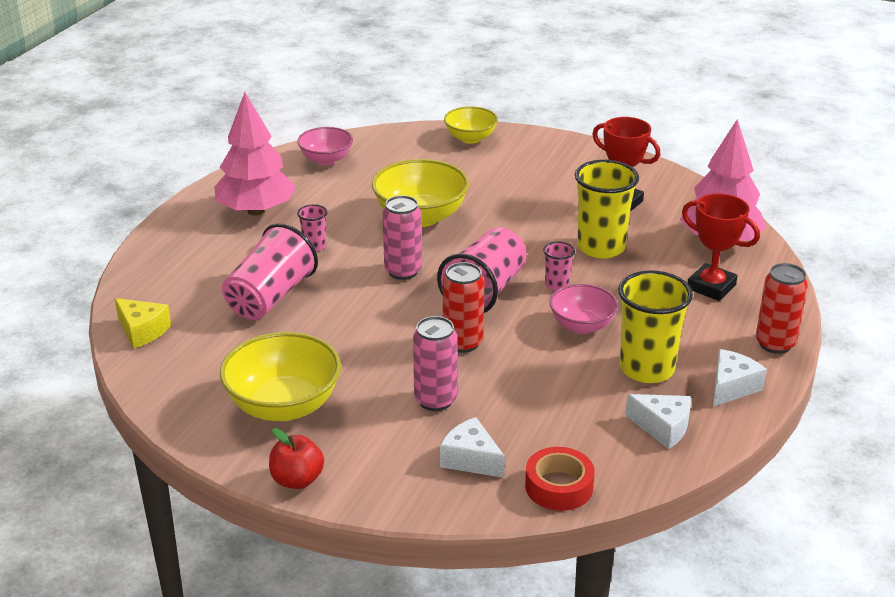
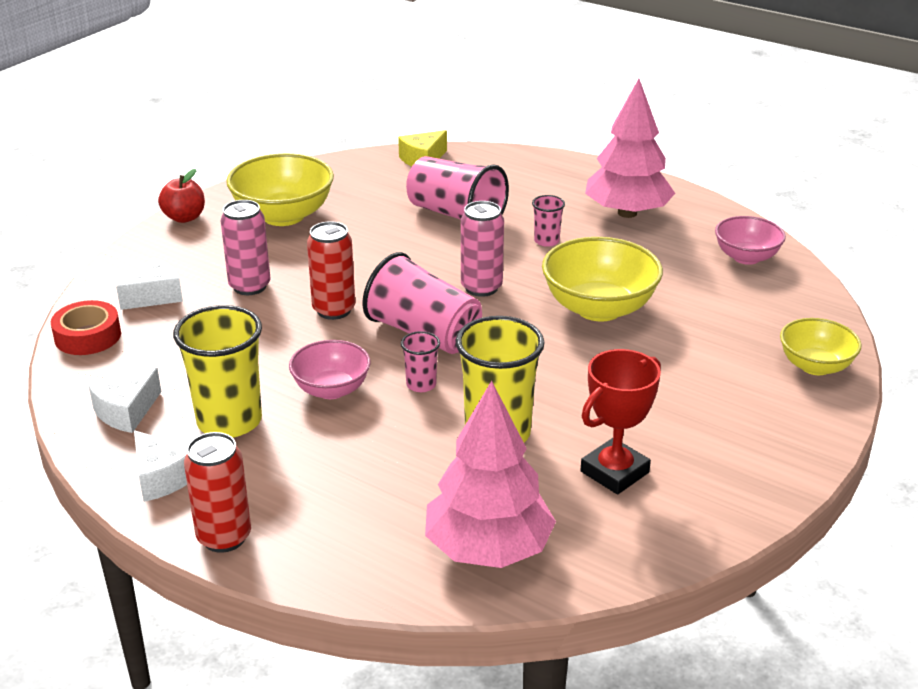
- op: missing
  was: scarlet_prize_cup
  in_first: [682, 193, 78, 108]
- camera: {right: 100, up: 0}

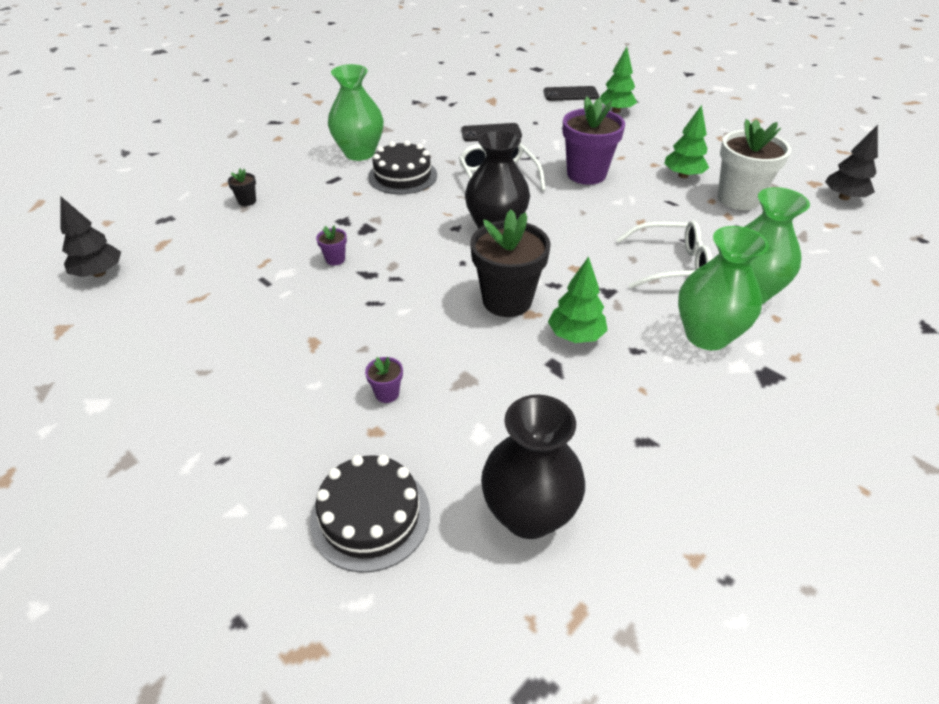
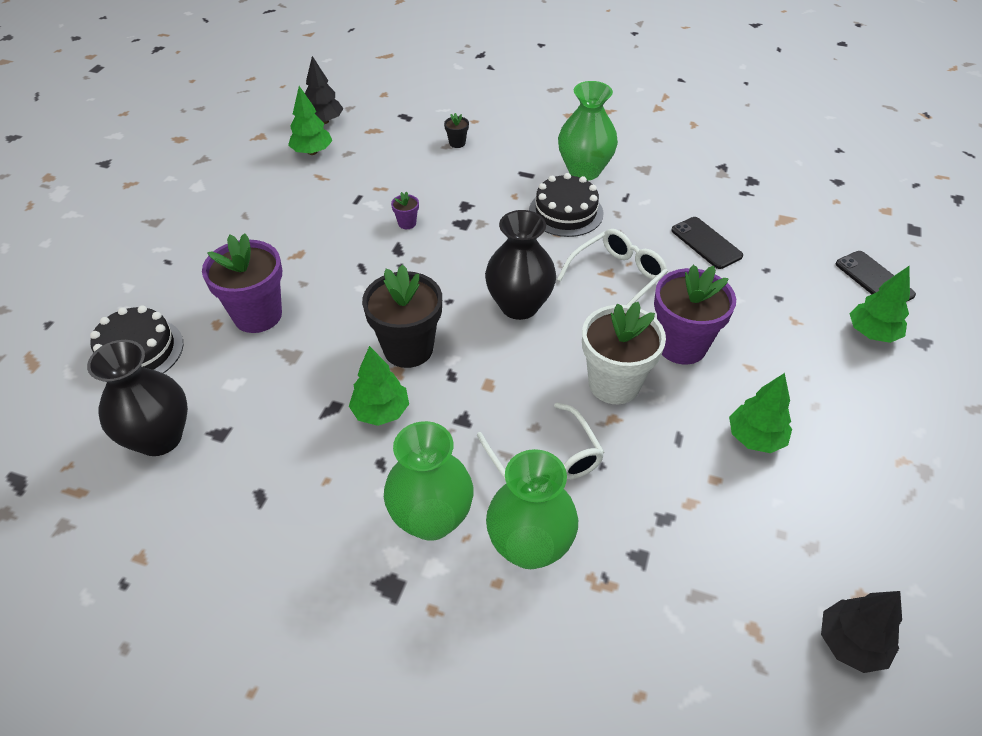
- op: appeared
  now: green_tree
  in_second: [288, 86, 44, 69]
- op: relocated
  was: white_flower_pot
  in_first: [718, 119, 73, 91]
  in_second: [582, 302, 84, 102]
- op: size
  was: violet_flower_pot
  in_first: [365, 357, 38, 46]
  in_second: [202, 233, 80, 100]
  ratio: 2.37
- camera: {right: 65, up: 5}

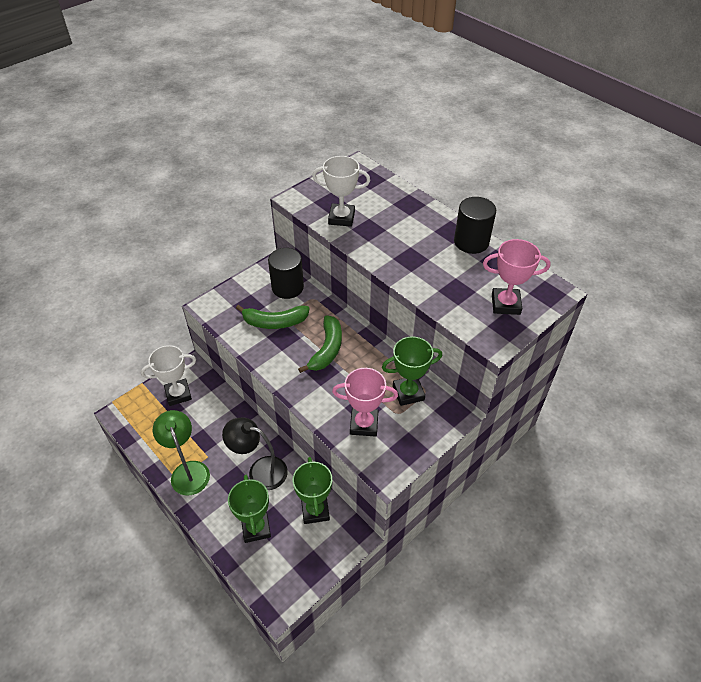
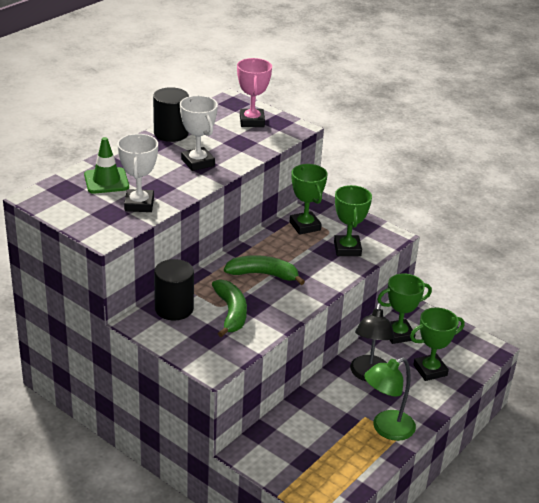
- op: appeared
  now: green_safety_cone
  in_second: [84, 137, 45, 57]
- op: relocated
  was: white_prize_cup
  in_first: [141, 345, 55, 61]
  in_second: [180, 95, 38, 76]
- op: colour
  was: rose-pink_prize_cup
  now: green_prize_cup
  in_first: [332, 368, 66, 69]
  in_second: [334, 185, 38, 71]
- camera: {right: -100, up: -15}

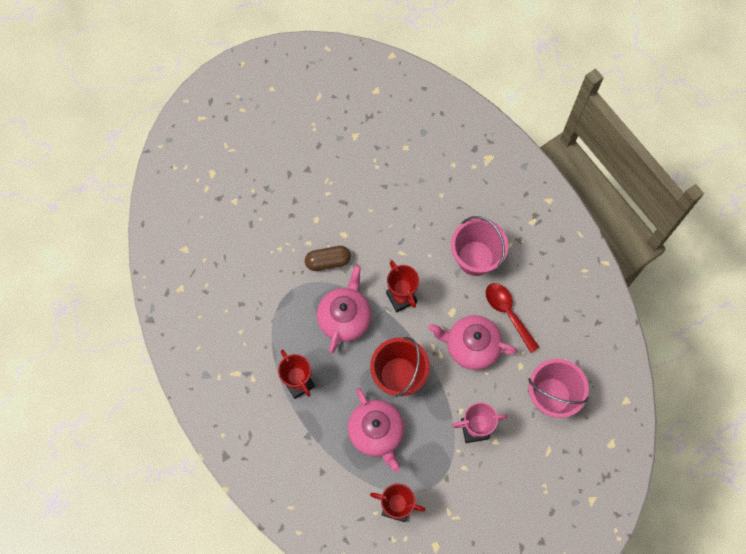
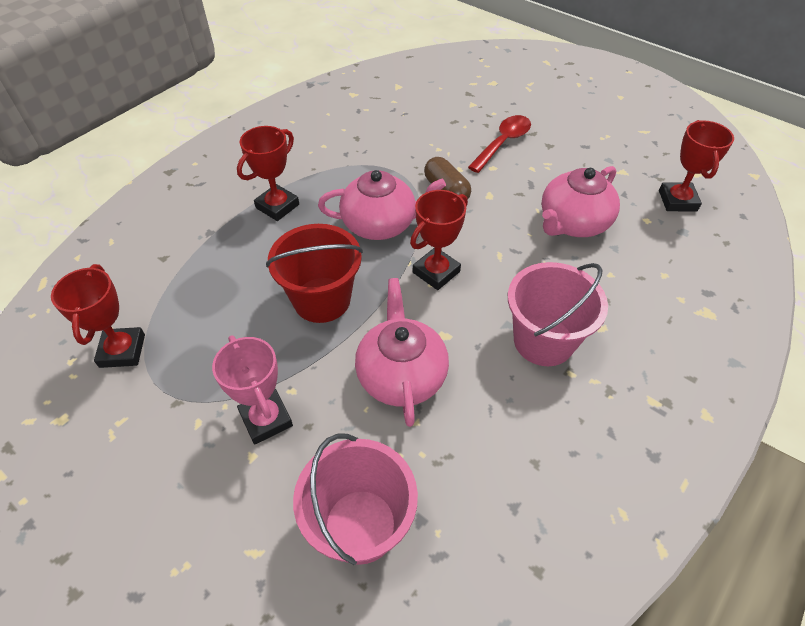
- op: appeared
  now: scarlet_prize_cup
  in_second: [659, 120, 75, 91]
- op: relocated
  was: rose-pink_teapot
  in_first: [348, 388, 56, 84]
  in_second: [541, 166, 79, 71]
- op: relocated
  was: scarlet_spoon
  in_first: [486, 283, 54, 70]
  in_second: [468, 115, 63, 58]
- camera: {right: 70, up: -20}

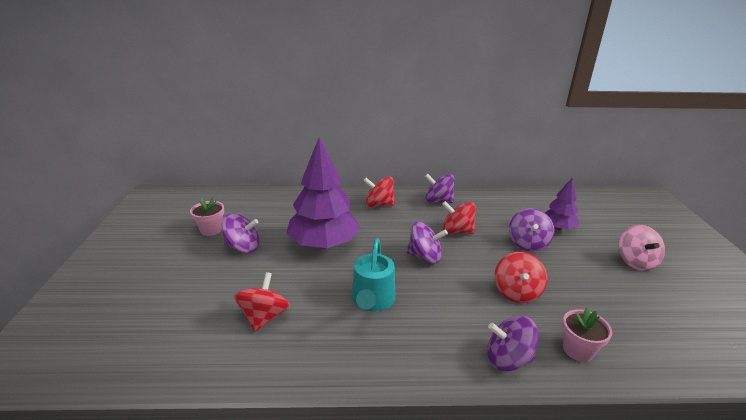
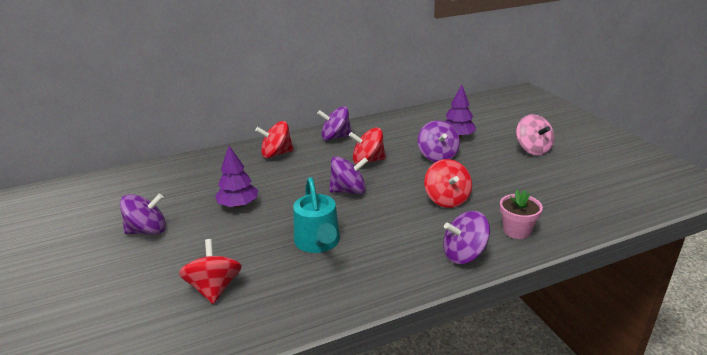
- op: missing
  was: rose-pink_flower_pot
  in_first: [190, 198, 34, 38]
- op: size
  was: violet_tree
  in_first: [286, 137, 74, 112]
  in_second: [215, 146, 43, 62]
  ratio: 0.53
- camera: {right: -20, up: 0}

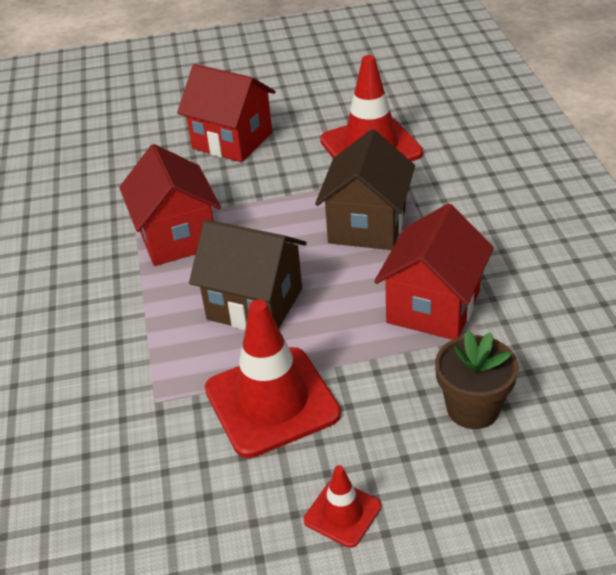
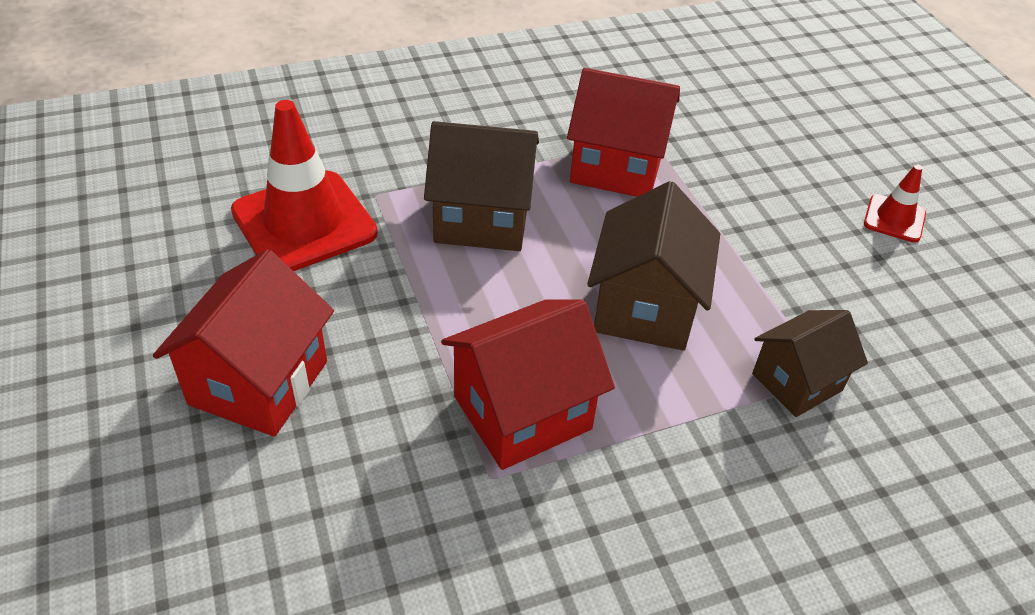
- op: missing
  was: scarlet_safety_cone
  in_first: [205, 299, 136, 159]
- op: missing
  was: brown_flower_pot
  in_first: [435, 330, 84, 99]
- op: appeared
  now: brown_cottage
  in_second: [752, 310, 116, 107]
- camera: {right: -105, up: 5}

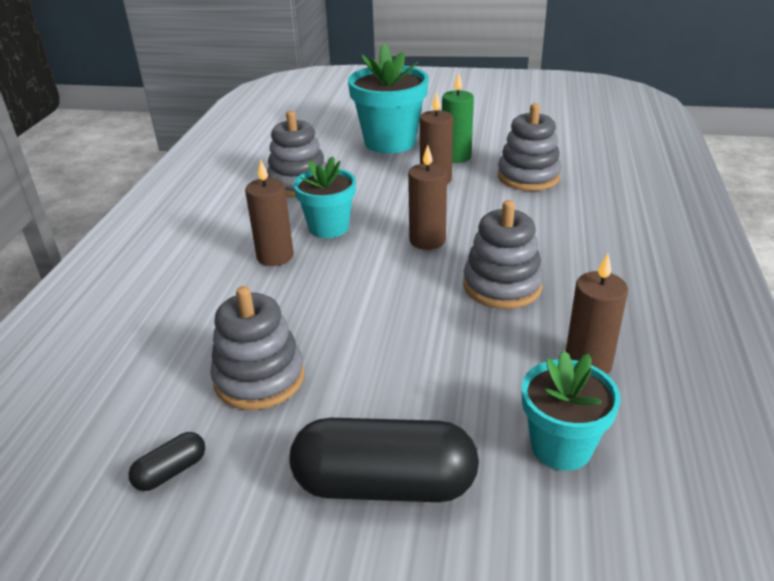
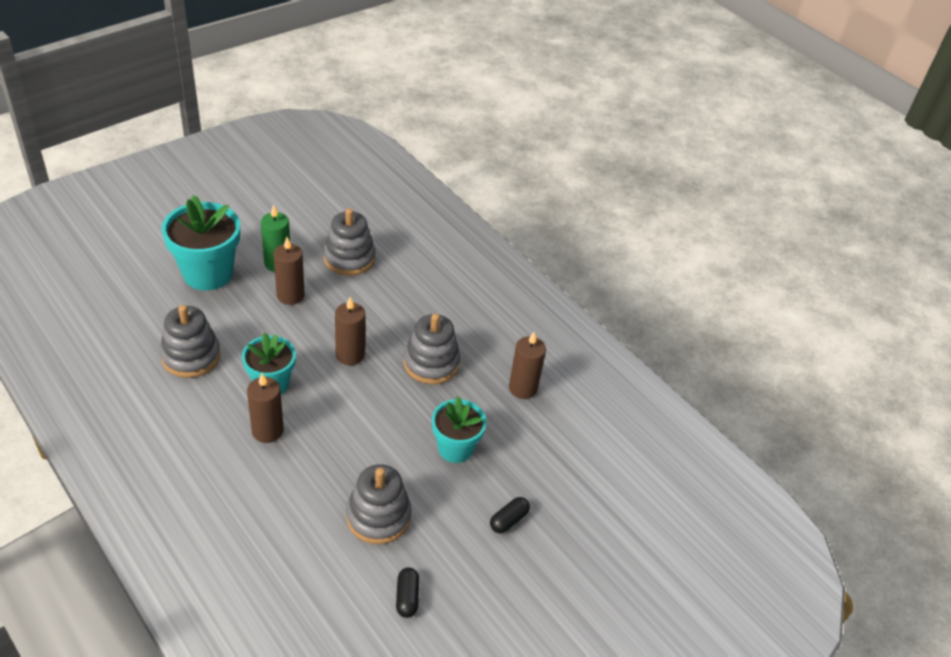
- op: relocated
  was: turquoise_flower_pot
  in_first: [522, 350, 99, 121]
  in_second: [432, 397, 54, 66]
- op: size
  was: jet-black_pill_shape
  in_first: [290, 418, 189, 84]
  in_second: [490, 497, 40, 36]
  ratio: 0.44
- camera: {right: -55, up: 10}

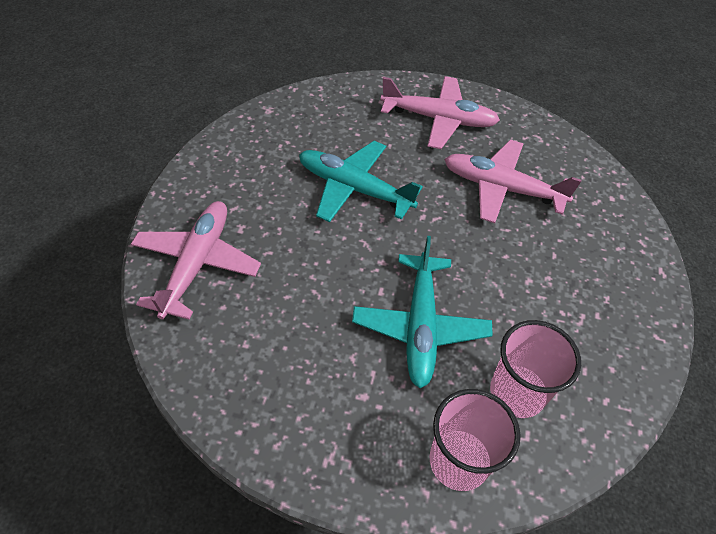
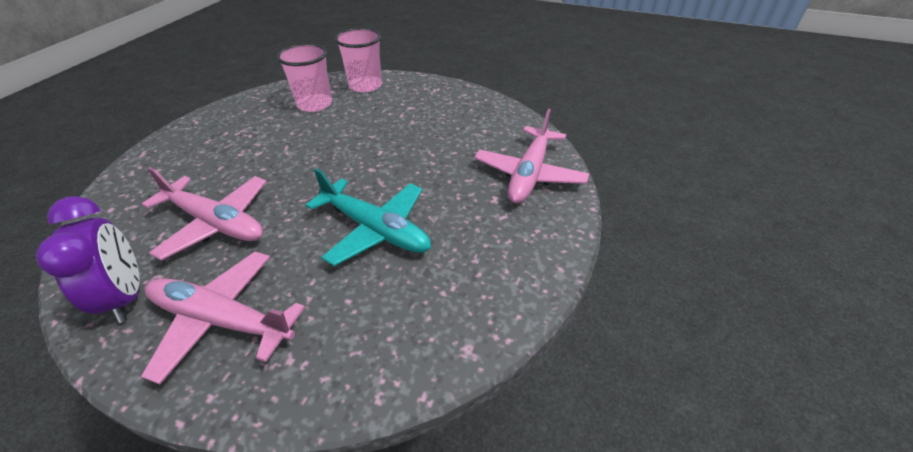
- op: missing
  was: turquoise_toy_plane
  in_first: [352, 236, 141, 153]
- op: appeared
  now: violet_alarm_clock
  in_second: [36, 196, 104, 127]
- camera: {right: -170, up: -10}

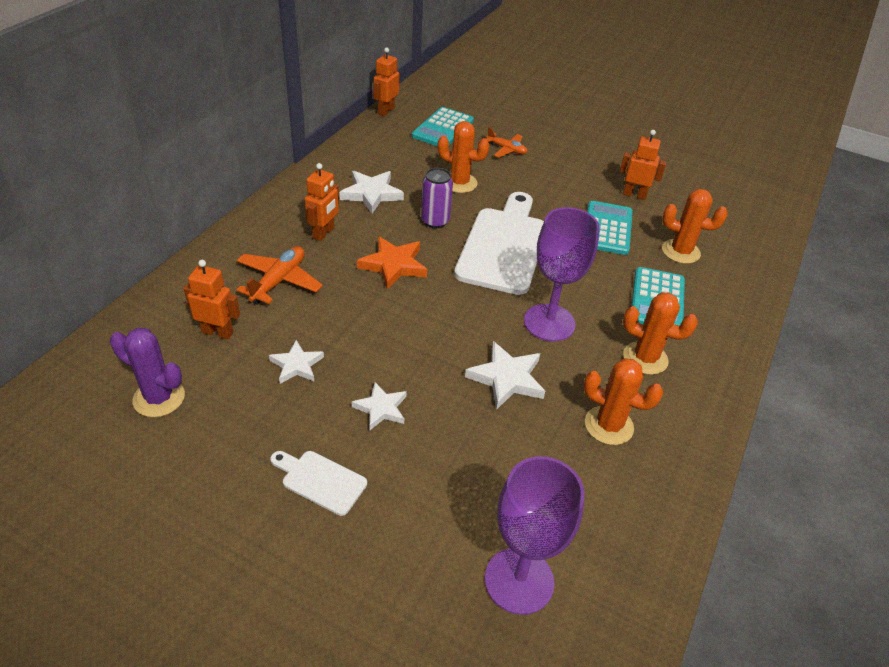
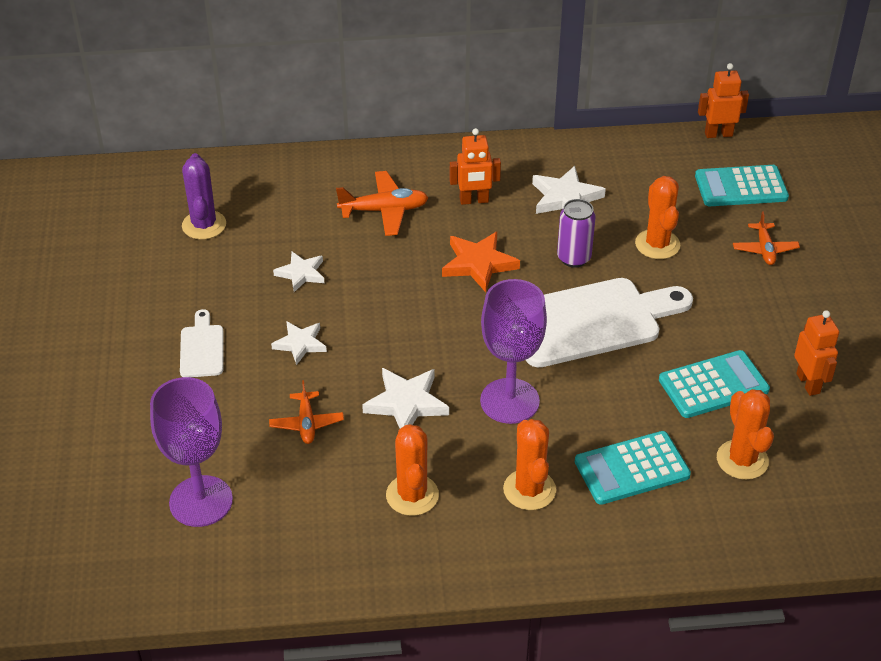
- op: missing
  was: bright_orange_robot_figure
  in_first: [184, 260, 56, 79]
- op: appeared
  now: bright_orange_toy_plane
  in_second: [269, 380, 75, 64]
- camera: {right: 60, up: 0}

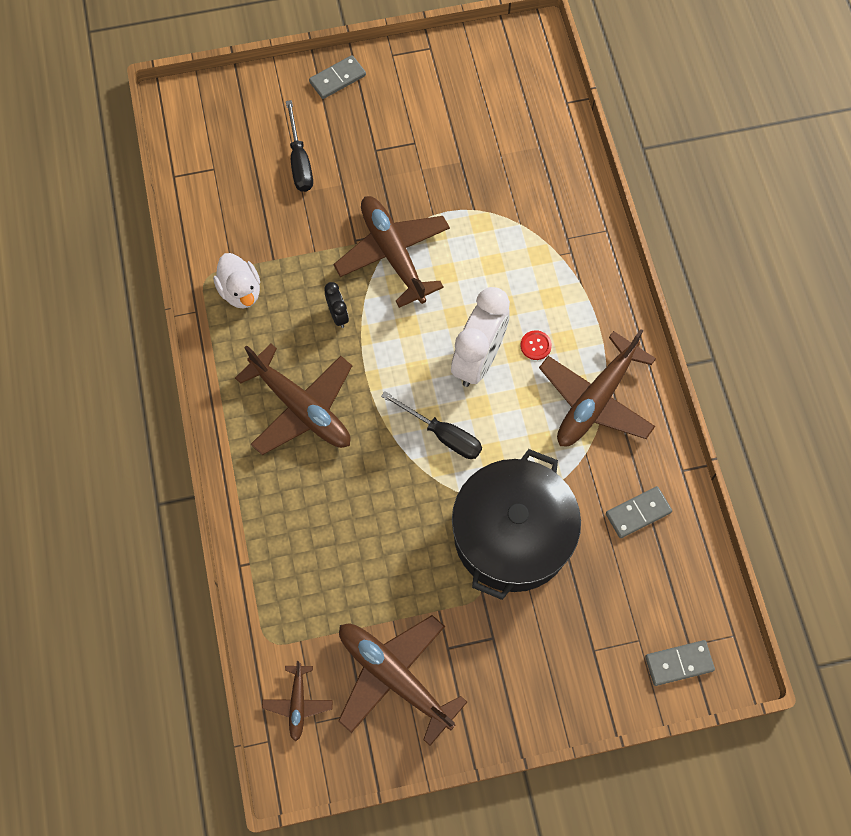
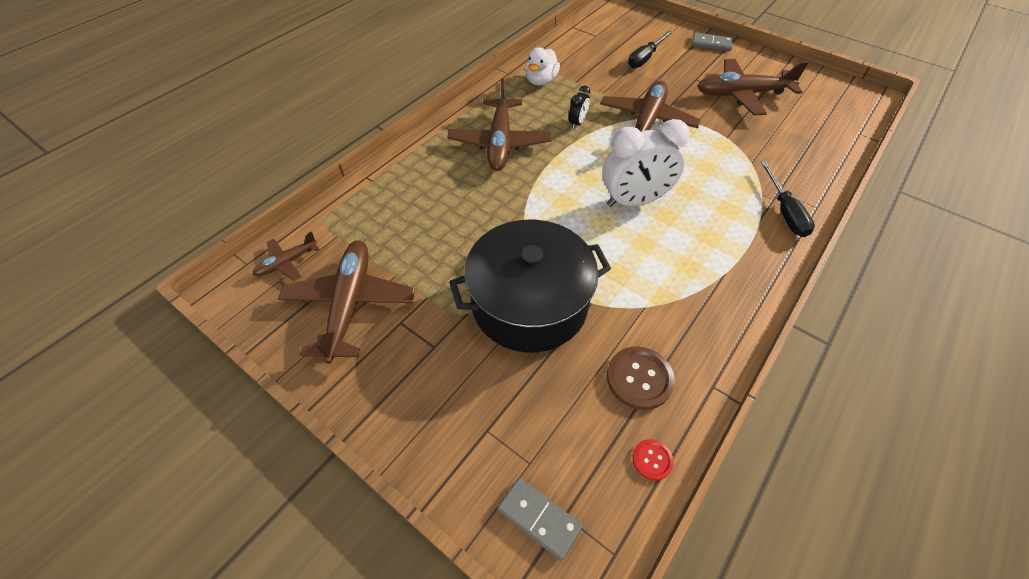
- op: relocated
  was: jet-black_flat_screwdriver
  in_first: [381, 391, 101, 68]
  in_second: [761, 161, 54, 76]
- op: relocated
  was: scarlet_button
  in_first: [521, 330, 31, 30]
  in_second: [632, 439, 42, 41]
- op: relocated
  was: brown_toy_plane
  in_first: [539, 329, 117, 117]
  in_second: [697, 59, 111, 56]
- op: exchanged
  was: grey_domino_tile
  now: brown_button
  in_first: [606, 486, 66, 52]
  in_second: [607, 346, 68, 64]
- camera: {right: 50, up: -15}

